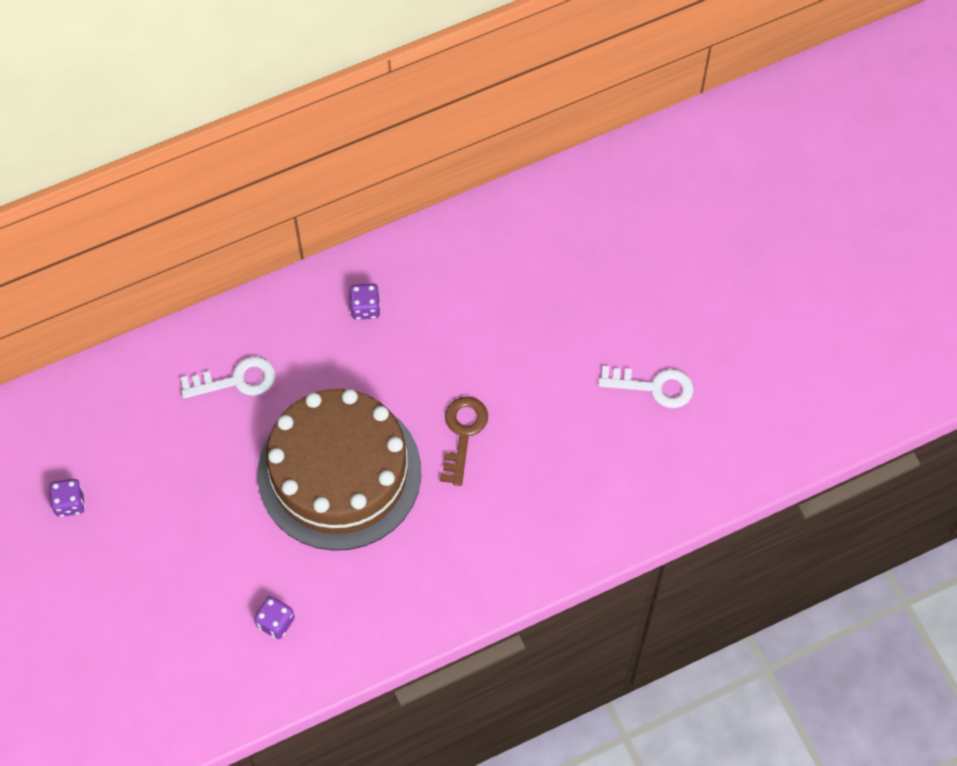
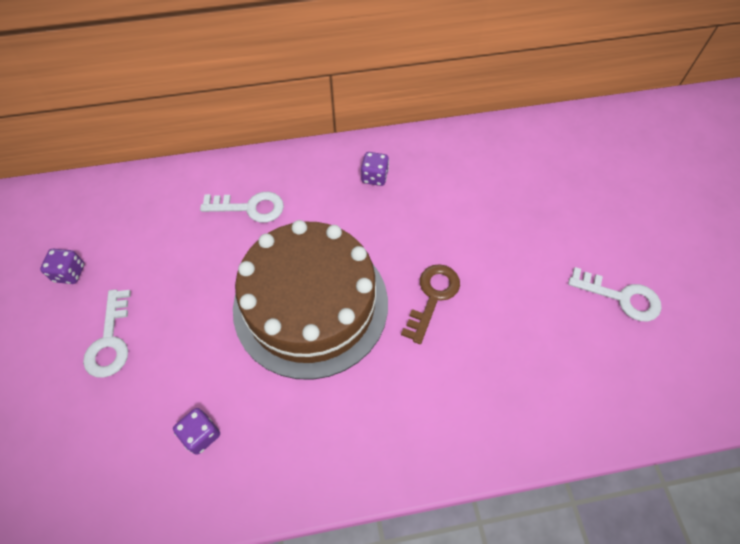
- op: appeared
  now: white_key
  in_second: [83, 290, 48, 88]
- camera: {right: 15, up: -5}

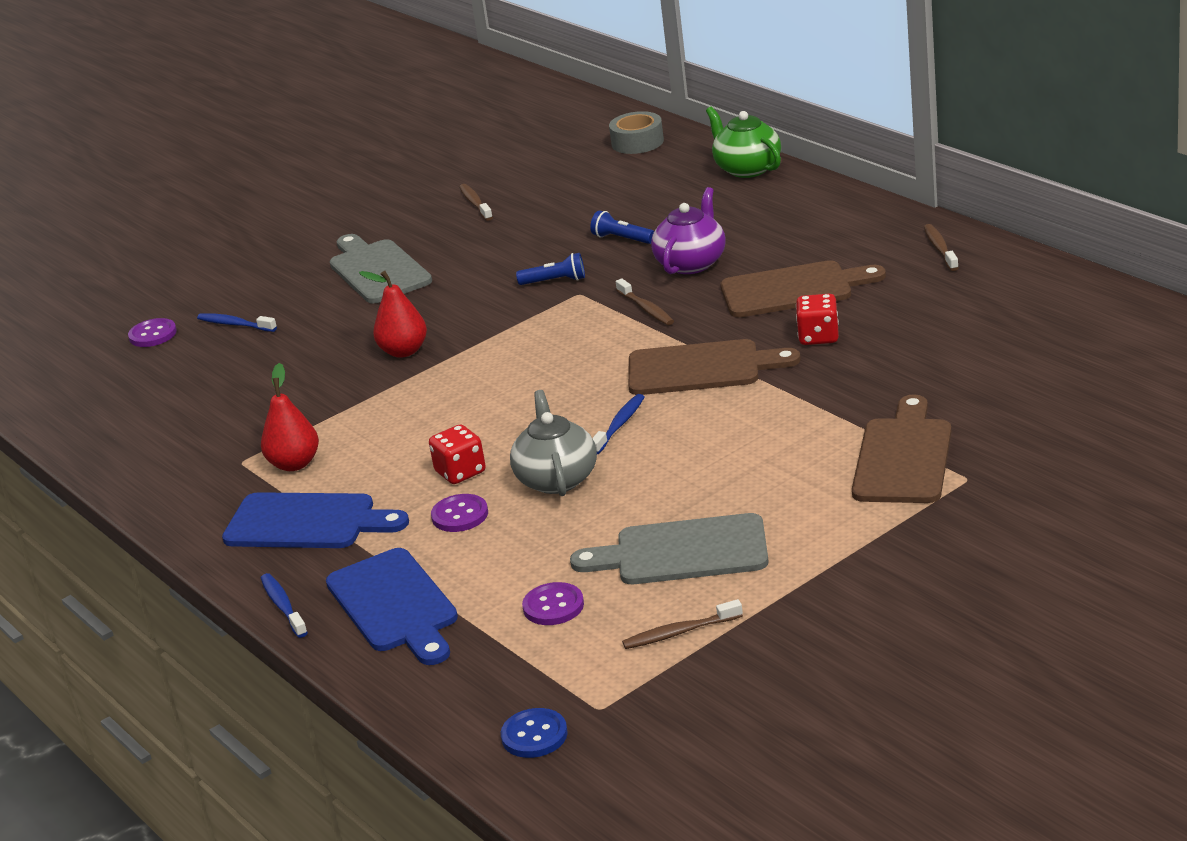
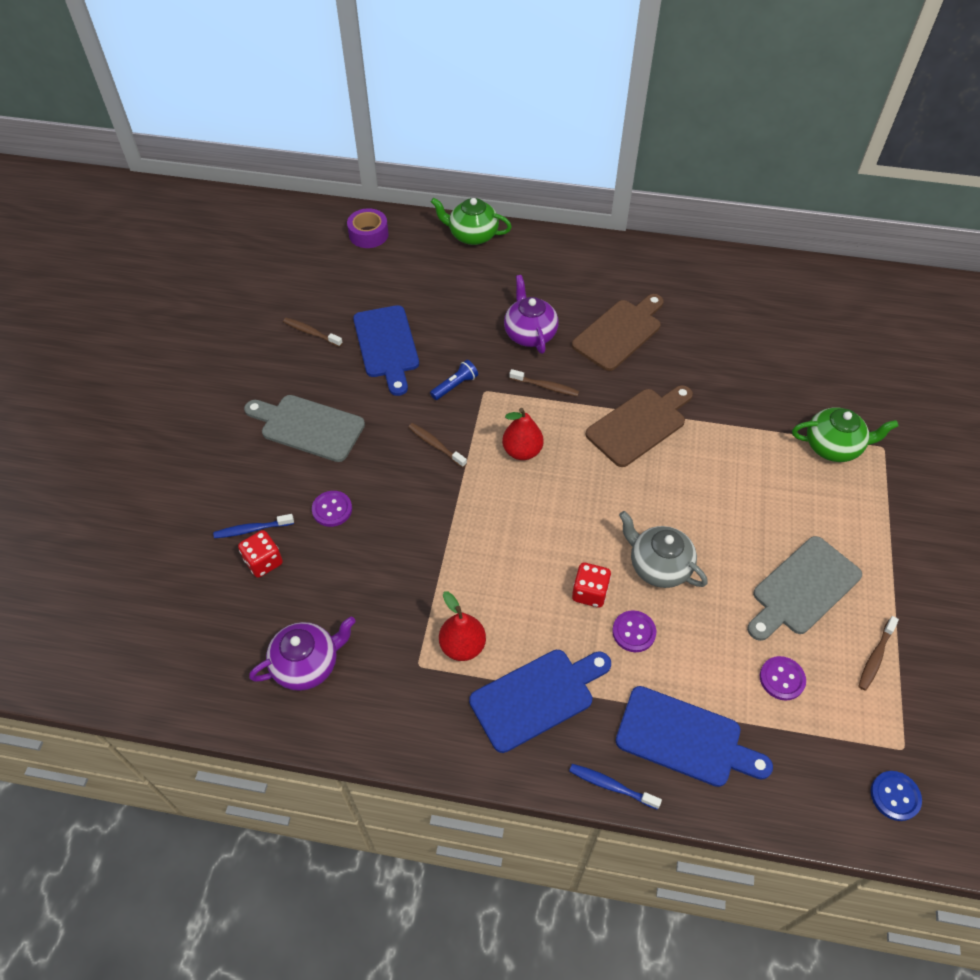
- op: missing
  was: cobalt_flashlight
  in_first: [590, 210, 64, 34]
- op: missing
  was: cobalt_dental_brush
  in_first: [592, 394, 53, 60]
- op: appeared
  now: violet_teapot
  in_second: [249, 616, 107, 75]
- op: appeared
  now: cobalt_chopping_board
  in_second: [353, 305, 66, 91]
- op: relocated
  was: violet_button
  in_first: [128, 318, 49, 29]
  in_second: [312, 491, 40, 36]
- op: relocated
  was: scarlet_toy_pear
  in_first: [359, 271, 68, 87]
  in_second: [502, 408, 42, 52]
- op: relocated
  was: scarlet_dice
  in_first: [796, 294, 43, 51]
  in_second: [238, 530, 45, 48]
- op: relocated
  was: brown_dental_brush
  in_first: [924, 224, 35, 47]
  in_second: [408, 423, 59, 45]
- op: exchanged
  was: brown_chopping_board
  now: green_teapot
  in_first: [852, 394, 99, 109]
  in_second: [792, 407, 106, 55]
- op: colour
  was: grey_tape
  now: violet_tape
  in_first: [609, 111, 55, 43]
  in_second: [347, 208, 42, 40]
- camera: {right: -45, up: 25}

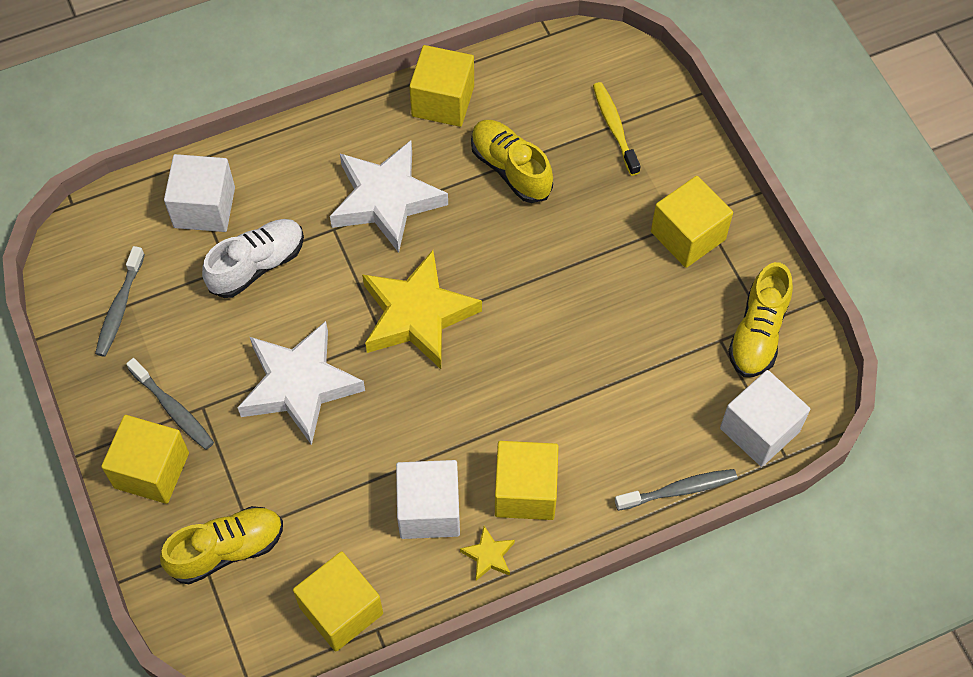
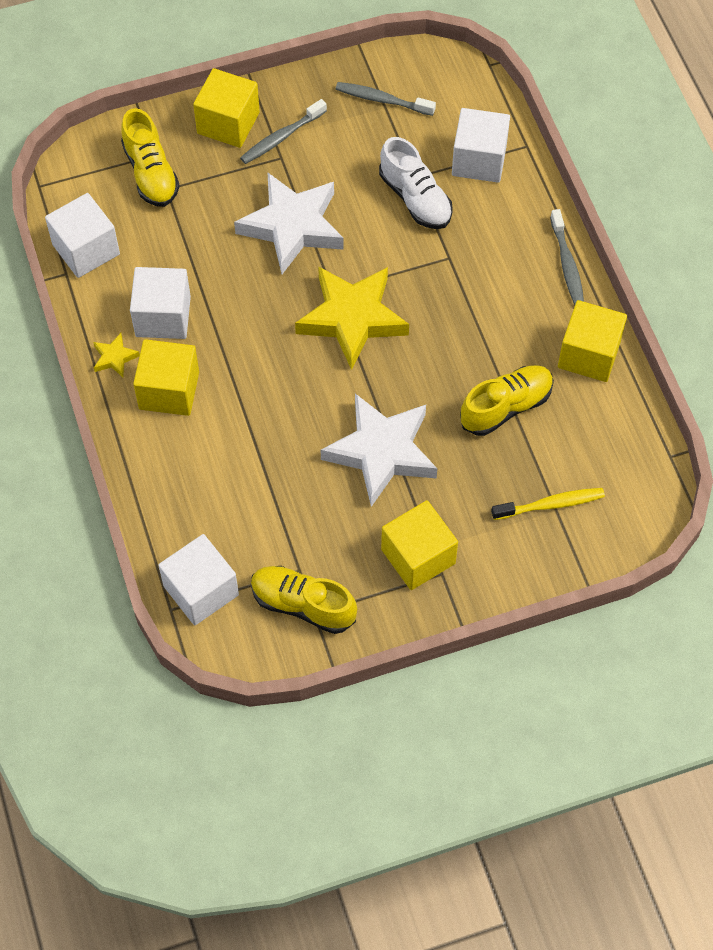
- op: relocated
  was: white_star_shape
  in_first: [330, 140, 118, 113]
  in_second: [321, 393, 116, 114]
- op: relocated
  was: grey_dental_brush
  in_first: [615, 469, 122, 42]
  in_second: [550, 209, 34, 96]
- op: colour
  was: bright_yellow_solid_cube
  now: white_solid_cube
  in_first: [293, 551, 90, 101]
  in_second: [45, 193, 75, 85]
- camera: {right: 95, up: 0}

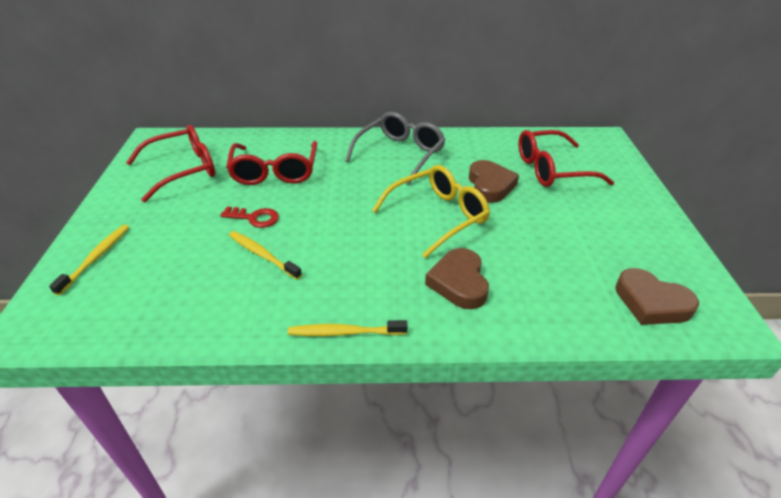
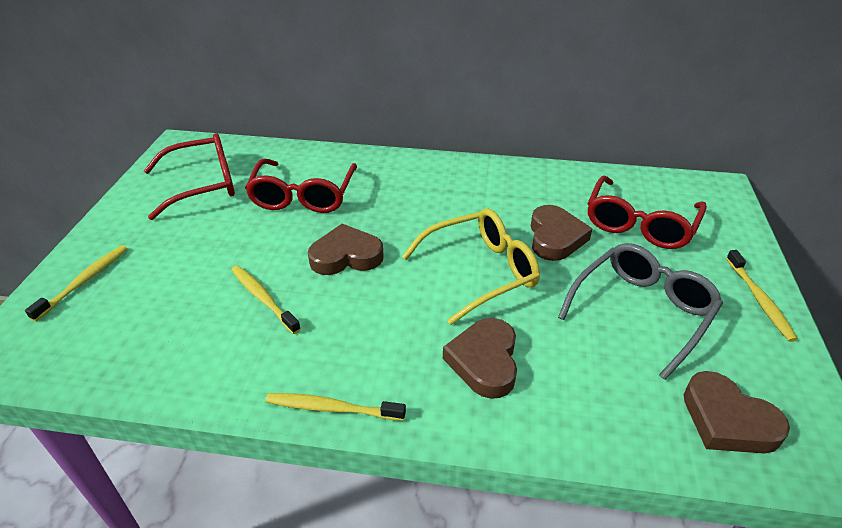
- op: missing
  was: scarlet_key
  in_first: [220, 207, 59, 21]
- op: appeared
  now: brown_heart
  in_second: [308, 224, 76, 51]
- op: appeared
  now: bright_yellow_dental_brush
  in_second: [726, 250, 72, 92]
- op: relocated
  was: grey_eyeglasses
  in_first: [345, 112, 101, 73]
  in_second: [558, 243, 165, 137]
- op: spun
  was: scarlet_eyeglasses
  in_first: [518, 130, 96, 57]
  in_second: [587, 176, 120, 73]
  clockwise: -60
- camera: {right: 10, up: 0}

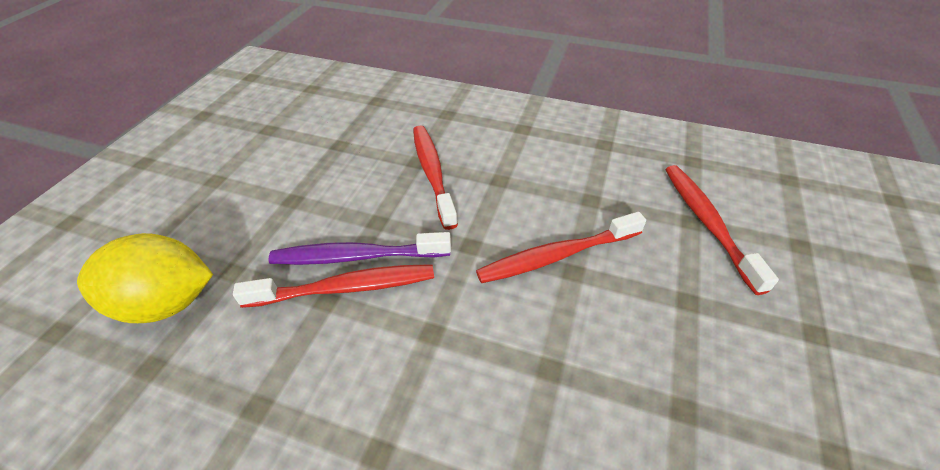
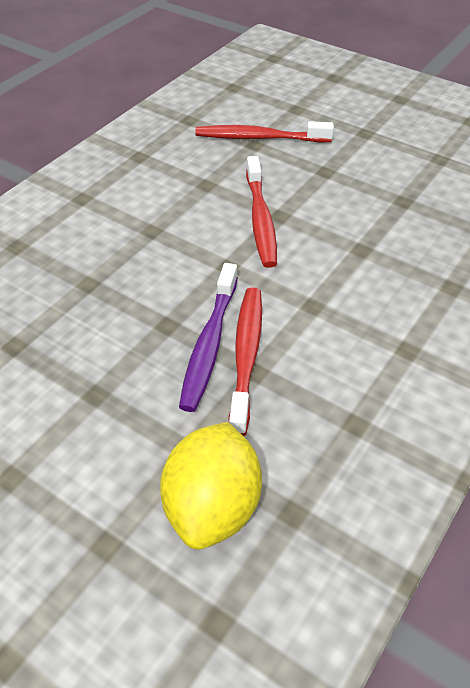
- op: missing
  was: scarlet_dental_brush
  in_first: [413, 125, 45, 105]
- camera: {right: -75, up: 0}

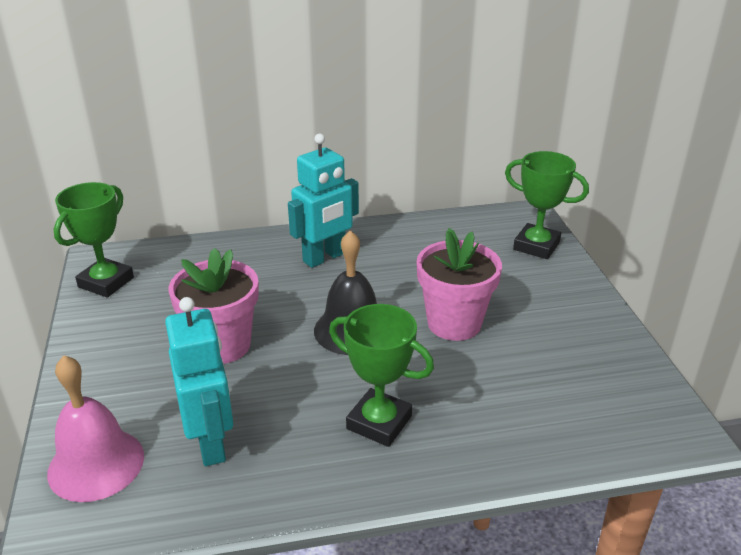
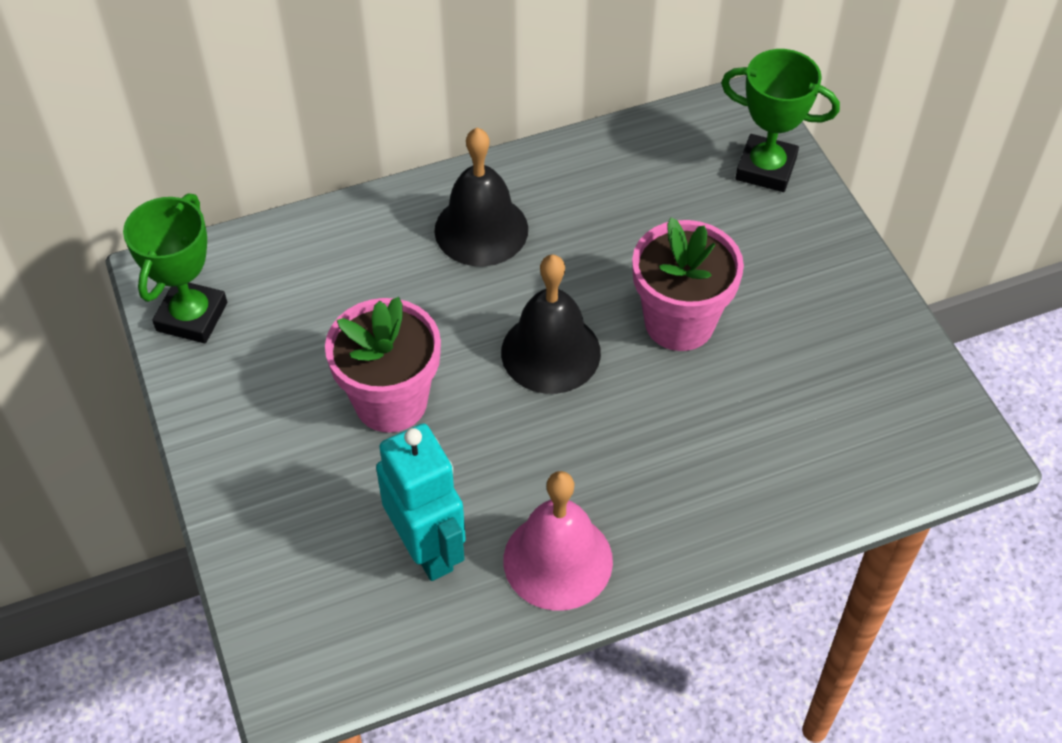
- op: missing
  was: green_prize_cup
  in_first: [329, 304, 105, 143]
- op: relocated
  was: rose-pink_hand_bell
  in_first: [47, 355, 97, 147]
  in_second: [503, 471, 110, 140]
- op: exchanged
  was: turquoise_robot_figure
  now: jet-black_hand_bell
  in_first: [288, 134, 71, 134]
  in_second: [434, 128, 94, 138]
- camera: {right: -10, up: 20}

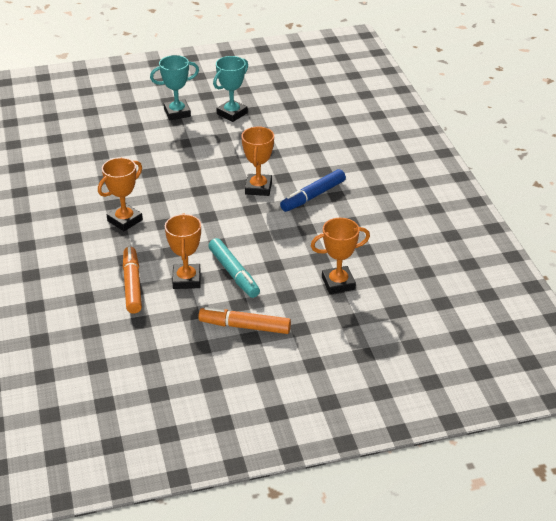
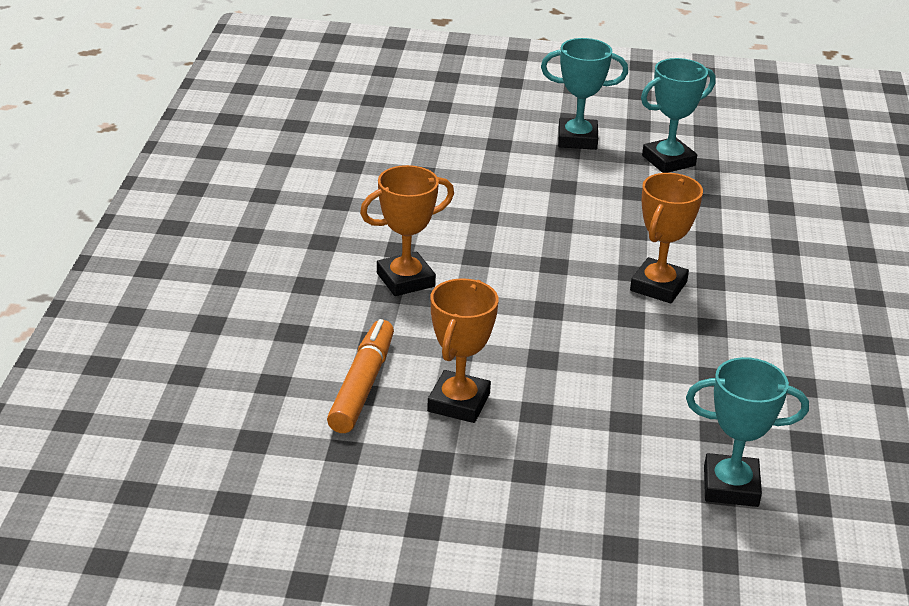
- op: missing
  was: bright_orange_marker
  in_first: [198, 307, 93, 27]
- op: missing
  was: turquoise_marker
  in_first: [208, 238, 52, 60]
- op: missing
  was: cobalt_marker
  in_first: [280, 169, 66, 43]
- op: colour
  was: bright_orange_prize_cup
  now: turquoise_prize_cup
  in_first: [311, 218, 59, 76]
  in_second: [686, 357, 123, 150]
- camera: {right: 20, up: -5}

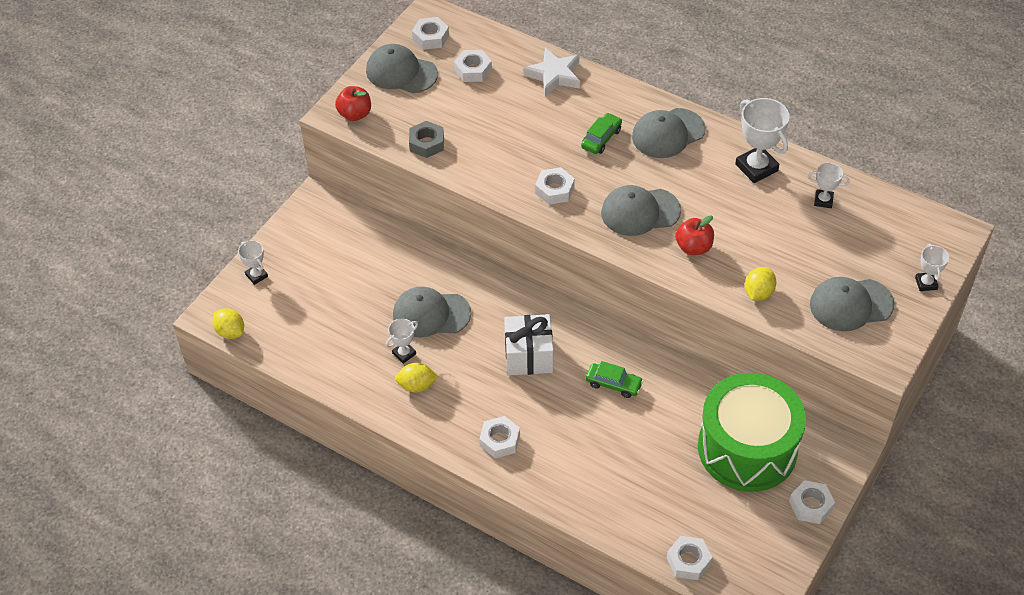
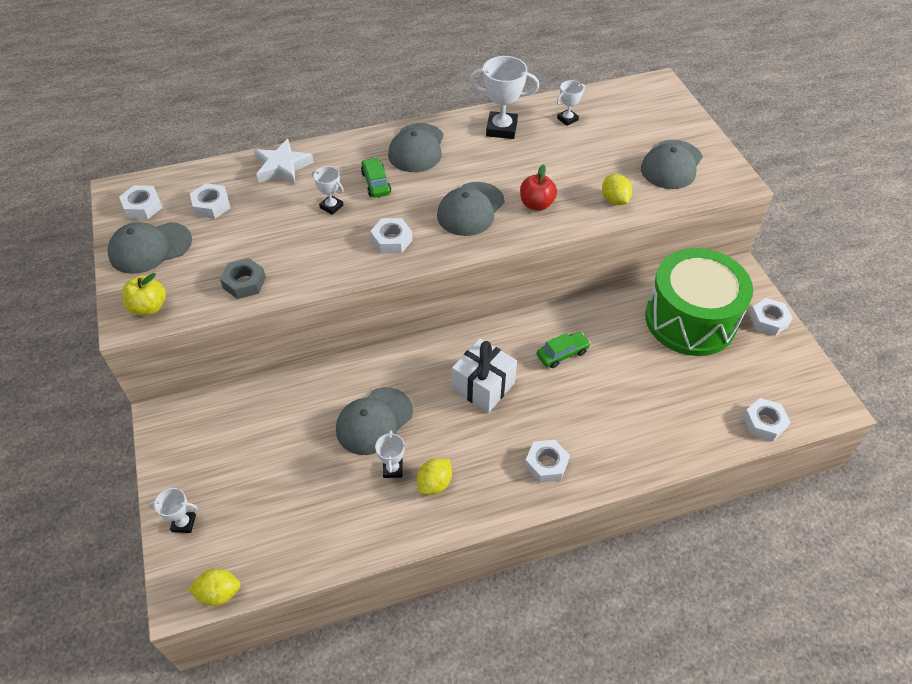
- op: relocated
  was: white_prize_cup
  in_first: [915, 244, 34, 47]
  in_second: [312, 166, 32, 49]
- op: colour
  was: scarlet_apple_fruit
  now: bright_yellow_apple_fruit
  in_first: [335, 86, 36, 35]
  in_second: [122, 273, 44, 43]
- camera: {right: -50, up: 0}

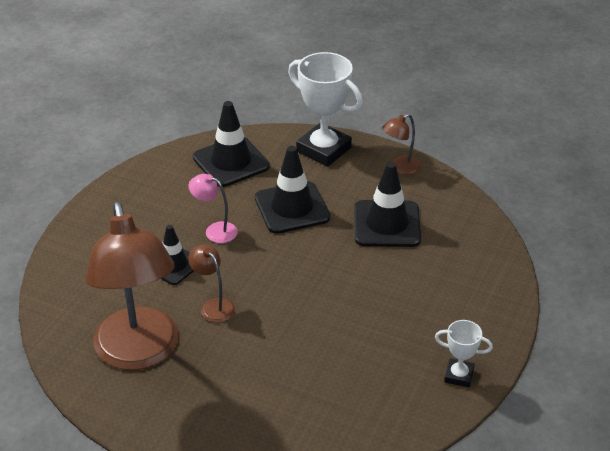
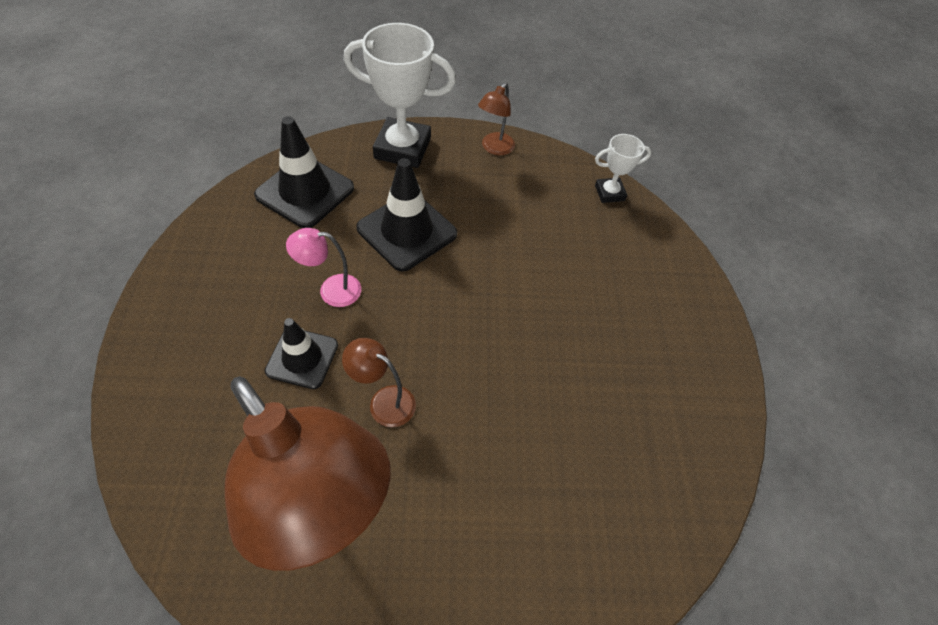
- op: missing
  was: jet-black_safety_cone
  in_first: [354, 162, 67, 85]
- op: relocated
  was: white_prize_cup
  in_first: [435, 320, 58, 67]
  in_second: [595, 134, 57, 69]
- camera: {right: -30, up: 15}

